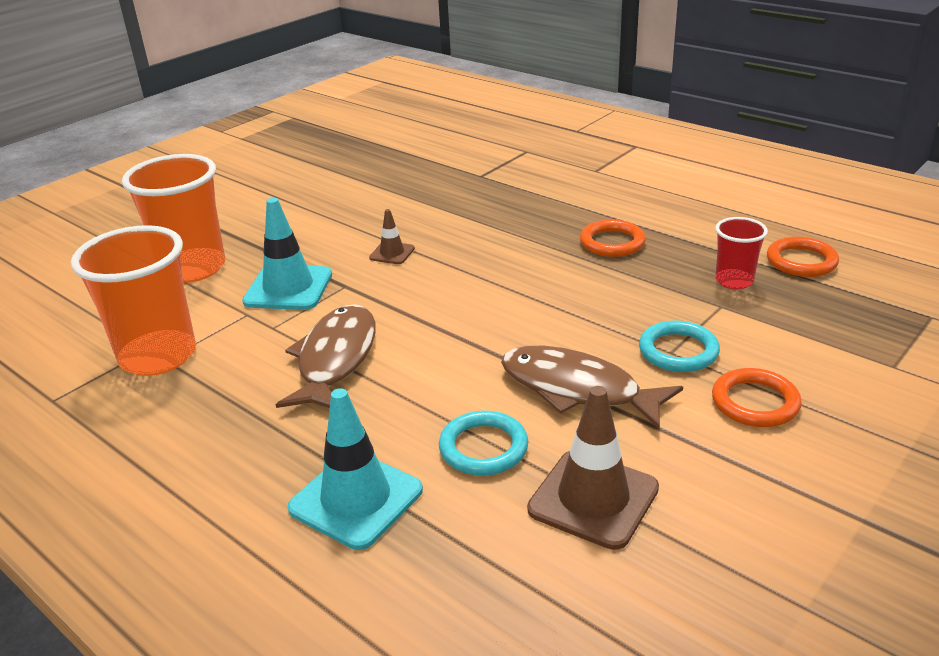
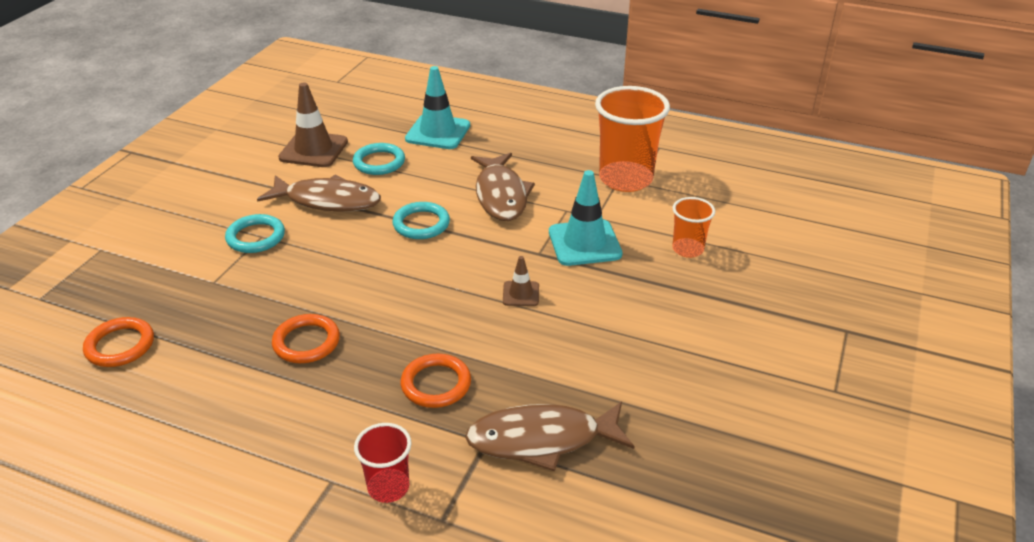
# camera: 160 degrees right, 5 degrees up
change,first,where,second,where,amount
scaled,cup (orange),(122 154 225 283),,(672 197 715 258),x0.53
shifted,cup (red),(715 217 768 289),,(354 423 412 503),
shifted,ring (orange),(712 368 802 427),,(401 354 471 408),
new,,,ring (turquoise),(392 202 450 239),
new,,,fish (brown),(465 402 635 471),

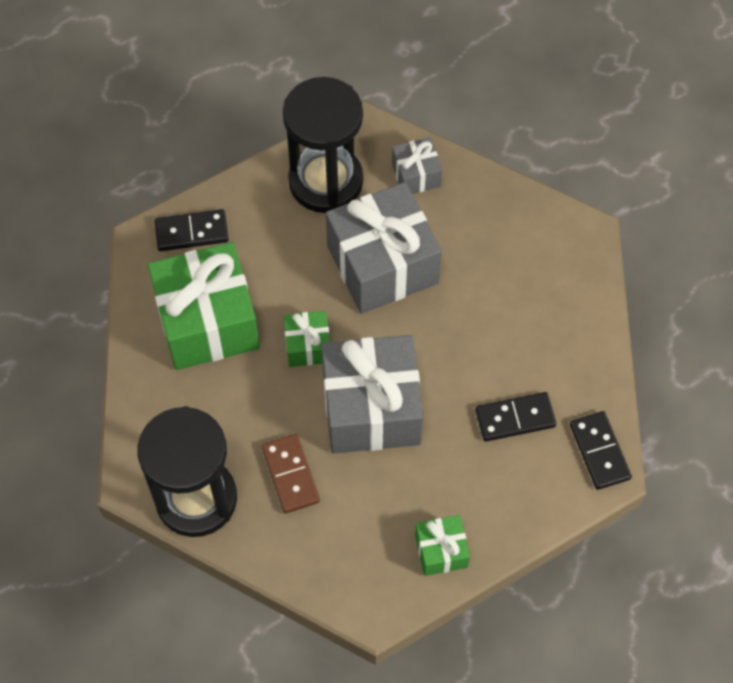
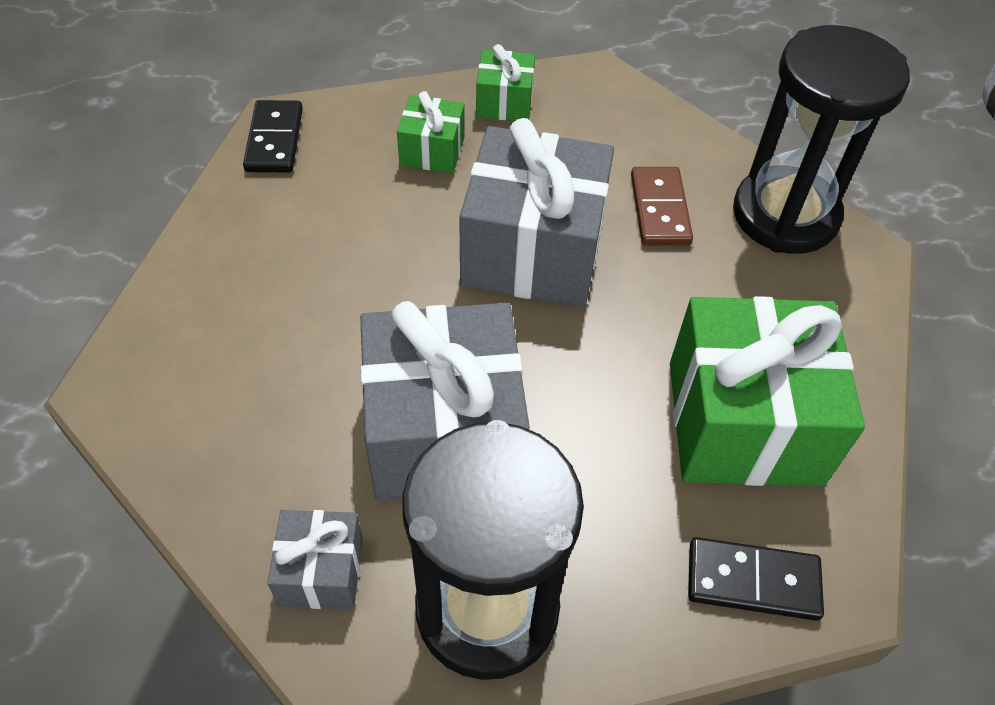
# camera: 165 degrees left, 10 degrees down
change,first,where,second,where,amount
shifted,gift (green),(284 311 330 367),,(397 91 465 173),
gone,domino (black),(475 392 556 442),,,

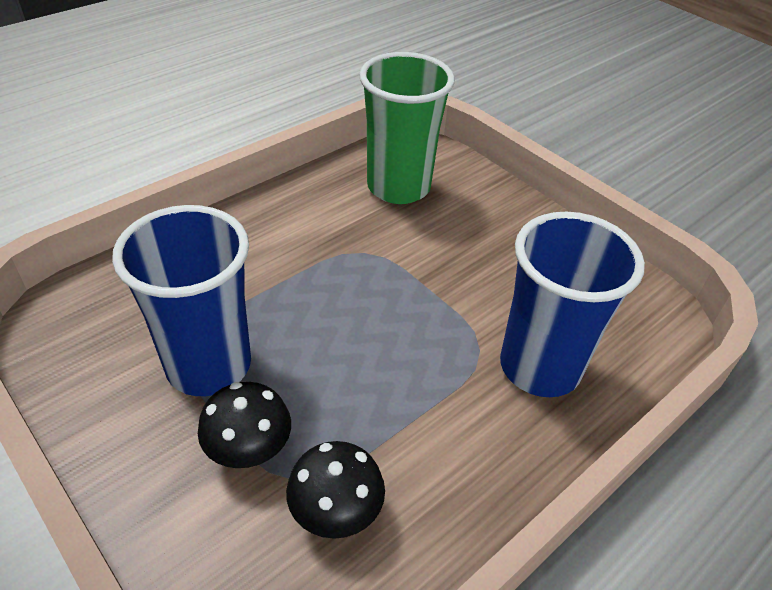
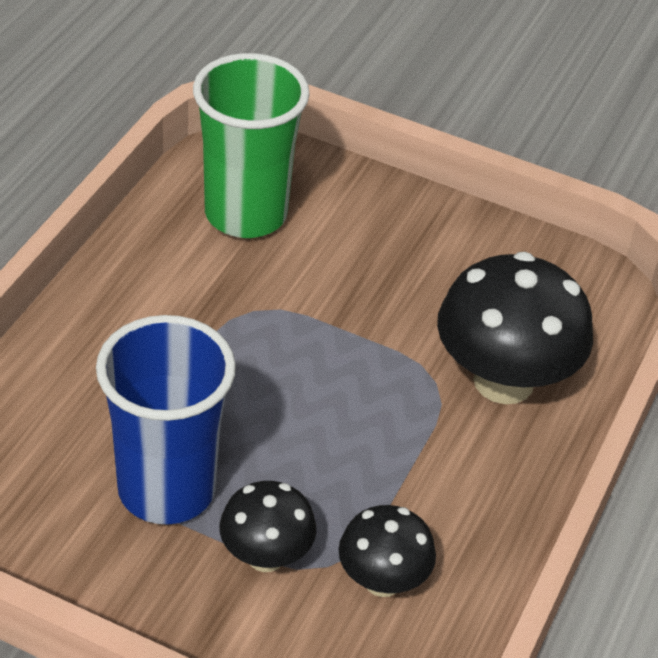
# camera: 25 degrees left, 0 degrees up
change,first,where,second,where,amount
swapped,cup (blue),(500 212 645 397),mushroom (black),(437 252 593 404),

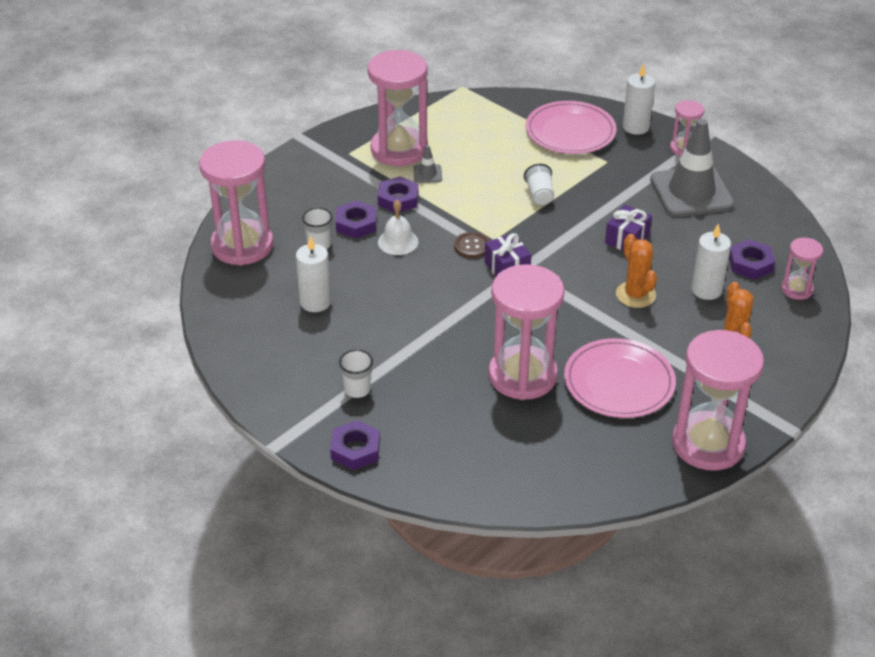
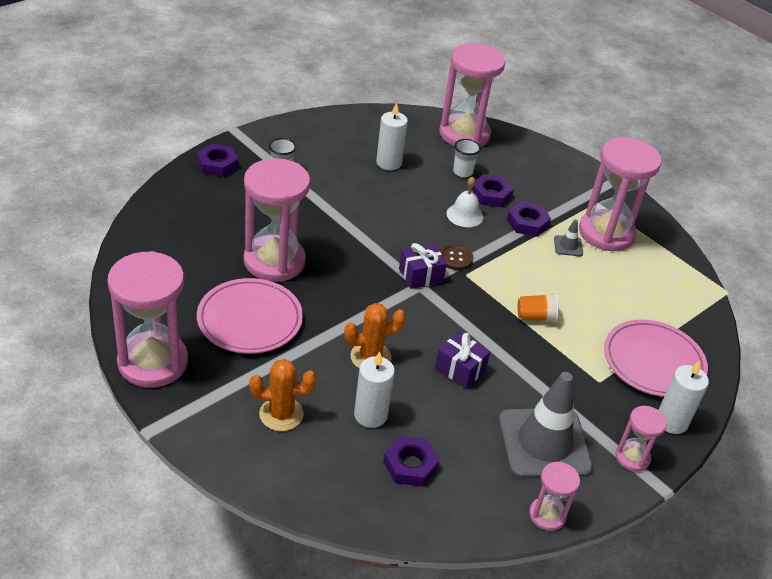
# camera: 90 degrees right, 0 degrees up
change,first,where,second,where,amount
repainted,cup (white),(524 164 554 205),cup (orange),(518 292 559 323),
shifted,hourglass (pink),(781 237 823 300),,(529 462 580 531),

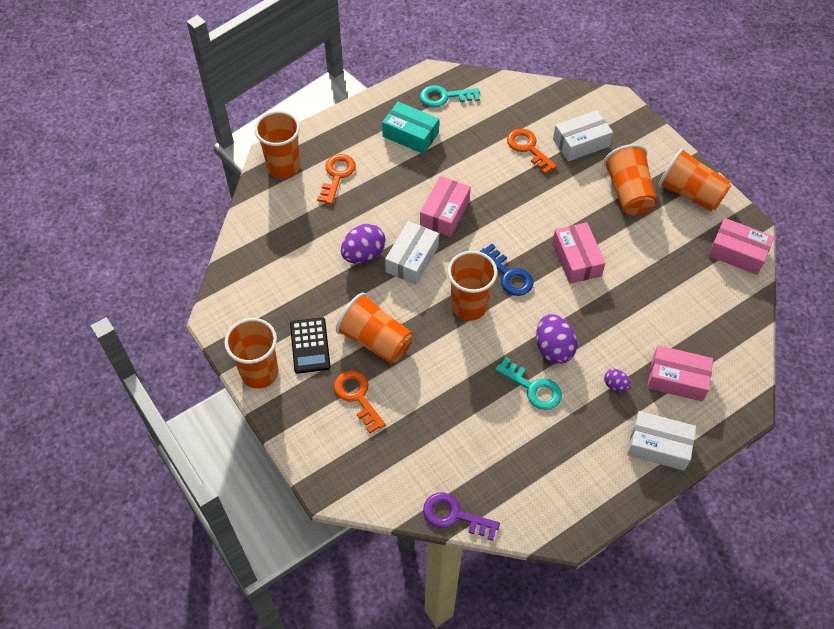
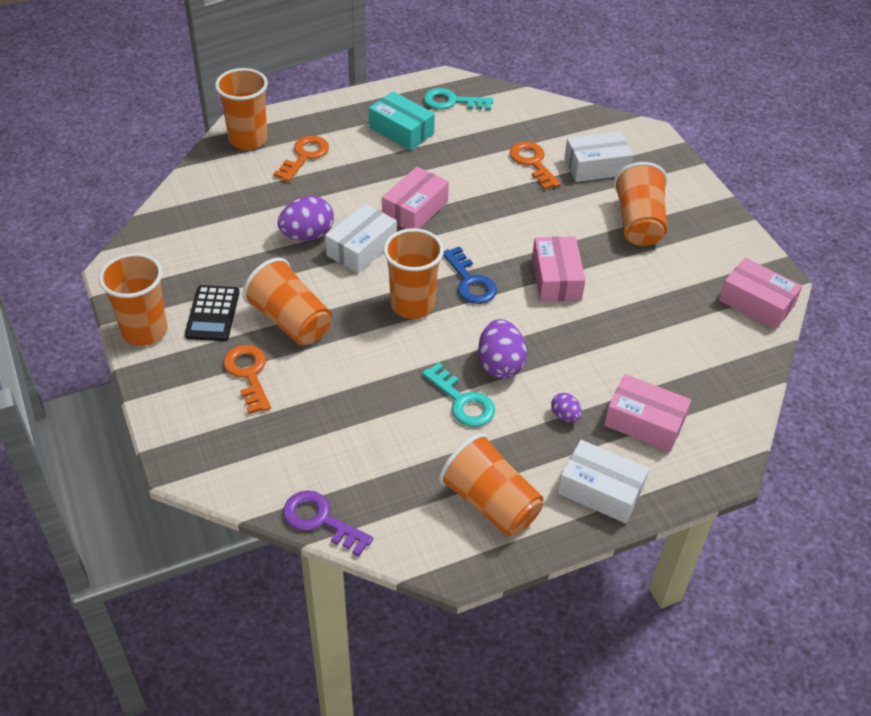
# camera: 10 degrees right, 10 degrees down
change,first,where,second,where,amount
shifted,cup (orange),(658 148 731 211),,(439 433 543 536),

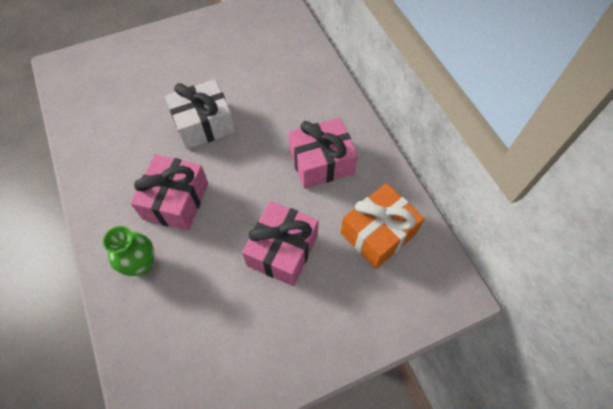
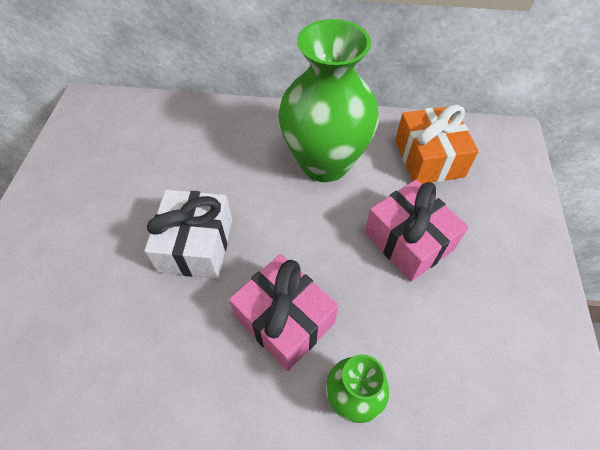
# camera: 60 degrees left, 5 degrees down
change,first,where,second,where,amount
swapped,gift (pink),(288 118 358 189),vase (green),(278 19 379 182),

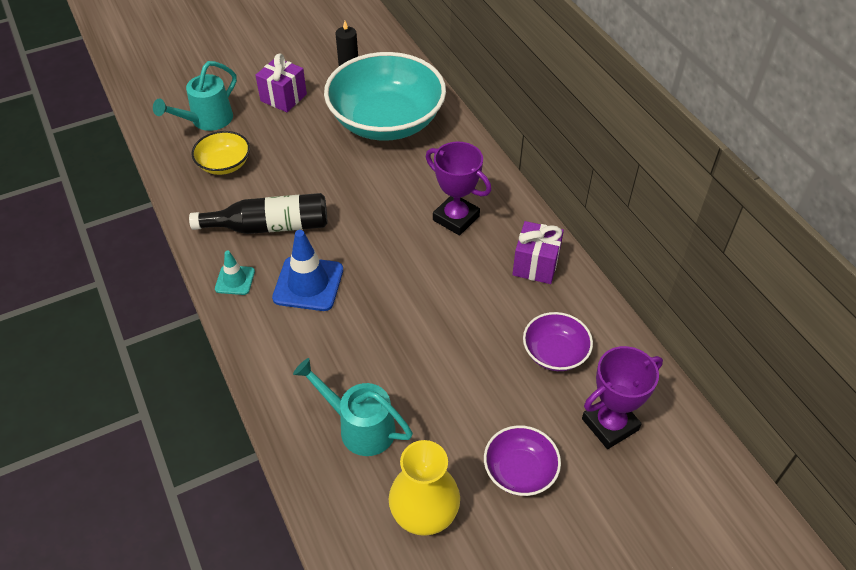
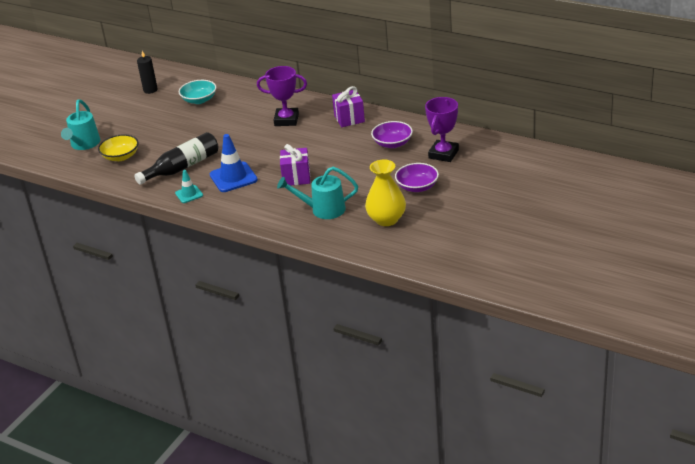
# camera: 30 degrees left, 15 degrees down
change,first,where,second,where,amount
scaled,bowl (turquoise),(324 52 446 141),,(179 80 216 104),x0.46
shifted,gift (purple),(255 54 307 112),,(280 144 310 186),

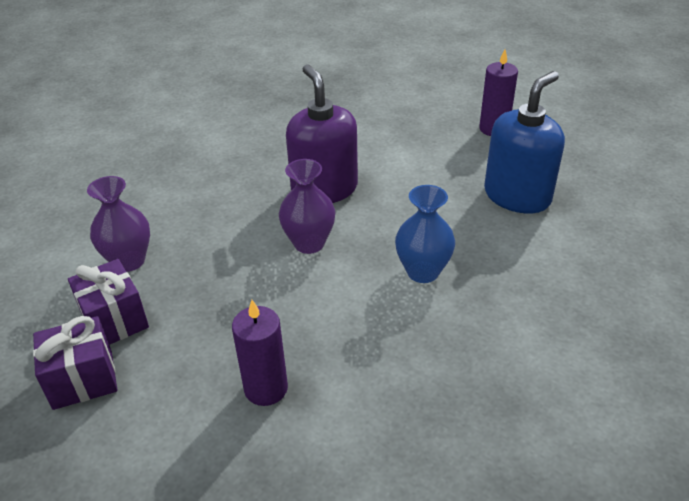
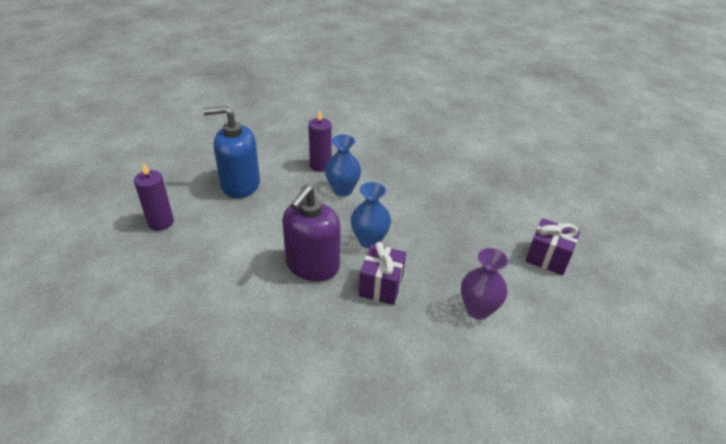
# camera: 135 degrees left, 0 degrees up
change,first,where,second,where,amount
repainted,vase (purple),(279 159 335 254),vase (blue),(351 182 391 248),
shifted,gift (purple),(68 259 149 345),,(359 242 406 305),
shifted,candle (purple),(232 300 288 406),,(308 110 332 172),

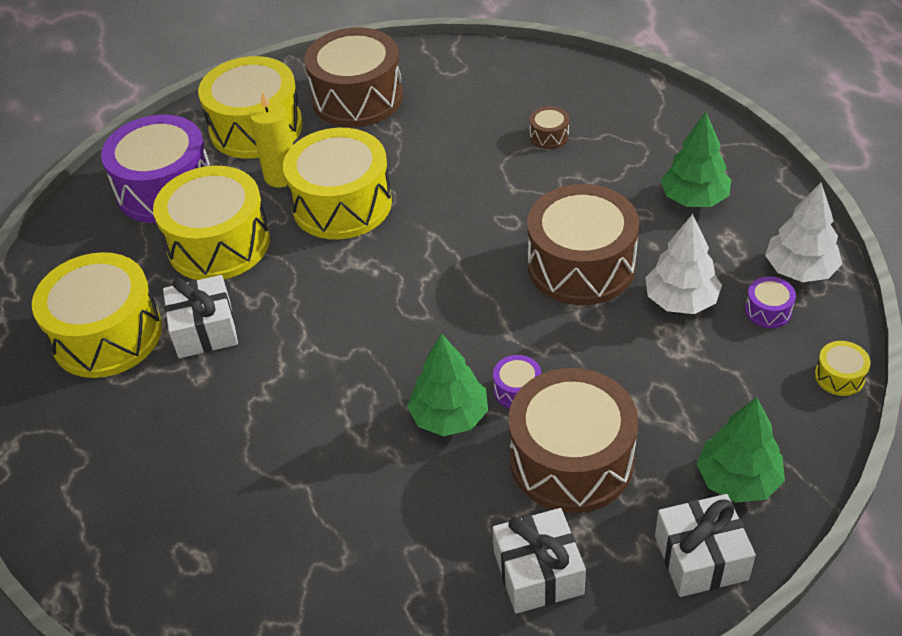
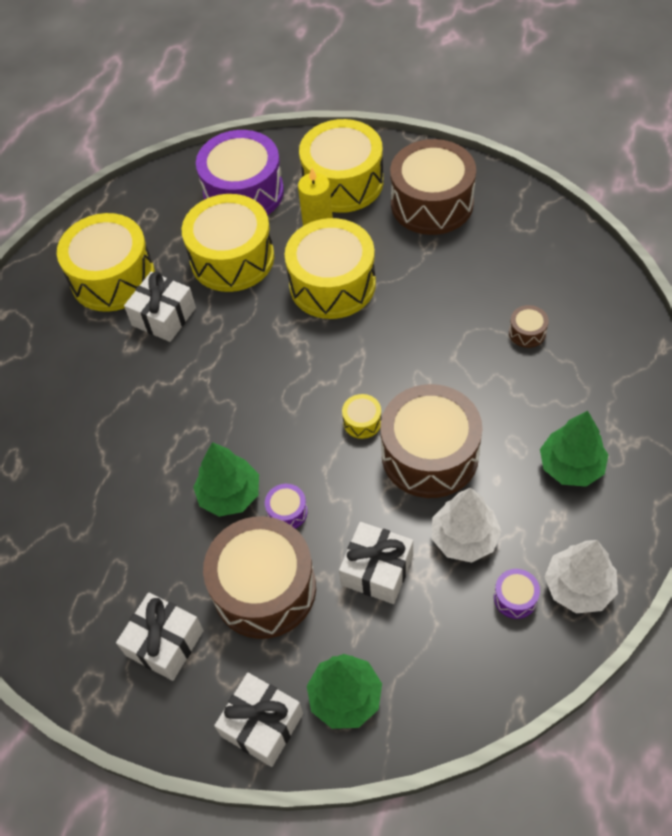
# camera: 45 degrees right, 10 degrees up
change,first,where,second,where,amount
shifted,drum (yellow),(815 341 871 396),,(342 394 382 439),
new,,,gift (white),(339 522 413 604),

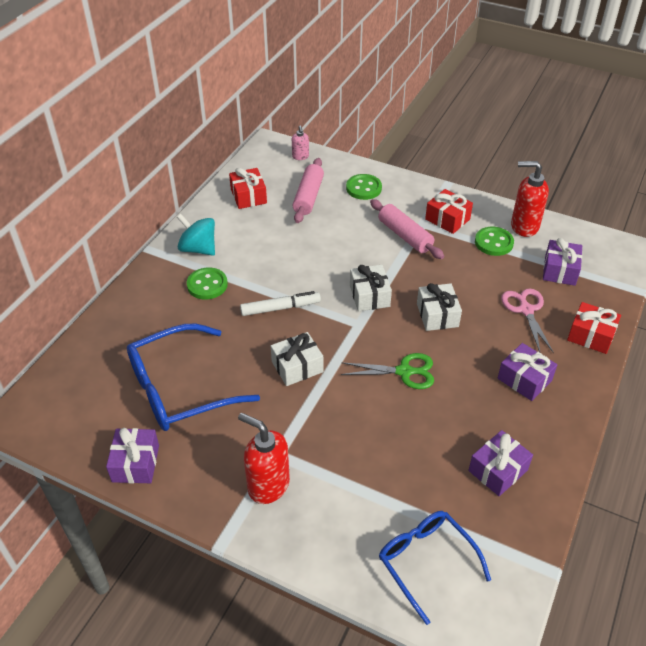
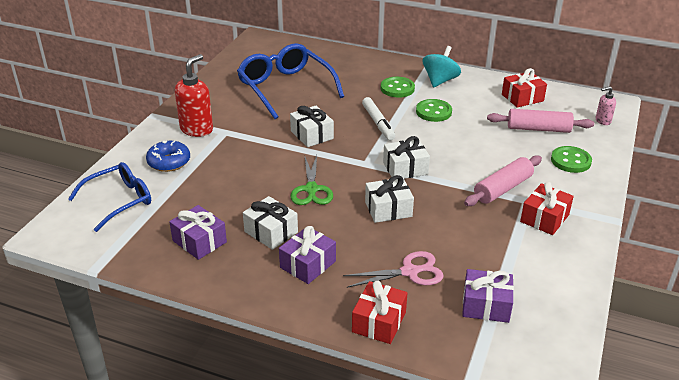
# camera: 85 degrees right, 10 degrees down
change,first,where,second,where,amount
gone,soap dispenser (red),(511 161 549 237),,,
shifted,button (green),(475 227 514 256),,(416 99 452 122),
gone,gift (purple),(106 428 159 483),,,
new,,,donut (blue),(146 141 190 172),
new,,,gift (white),(243 196 298 250),

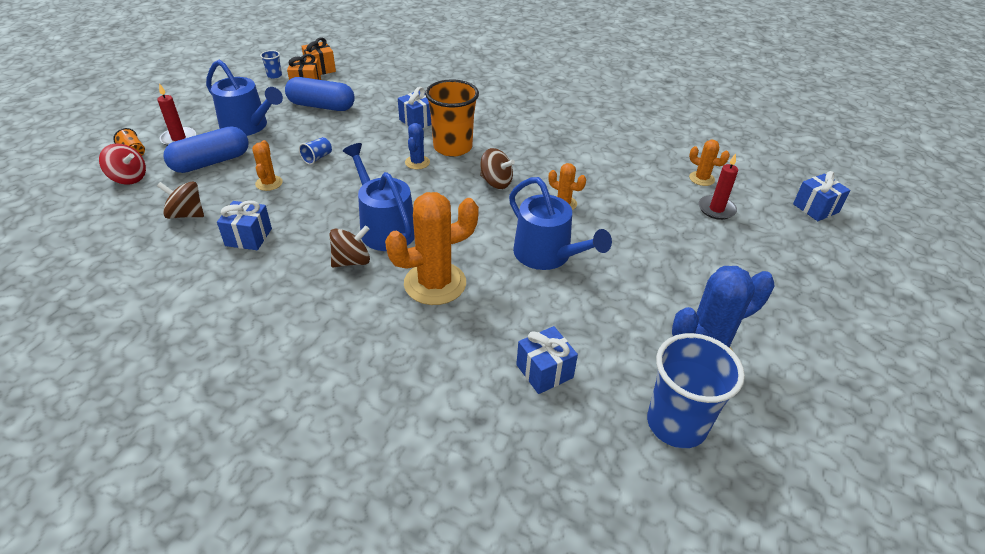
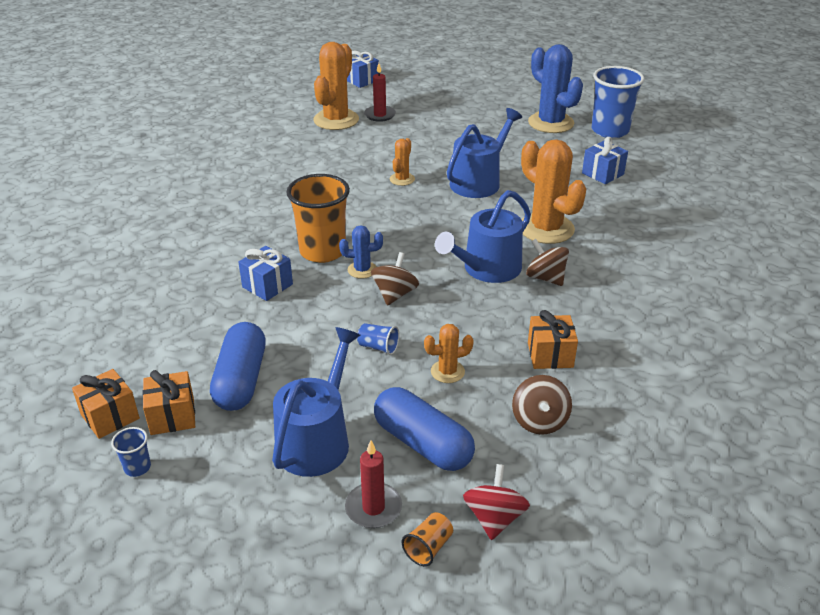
# camera: 100 degrees left, 5 degrees down
change,first,where,second,where,amount
scaled,cactus (orange),(689 140 730 186),,(313 42 359 130),x2.01
shifted,spinning top (brown),(480 148 515 189),,(371 252 419 306),
repainted,gift (blue),(217 200 272 250),gift (orange),(528 310 578 369),

